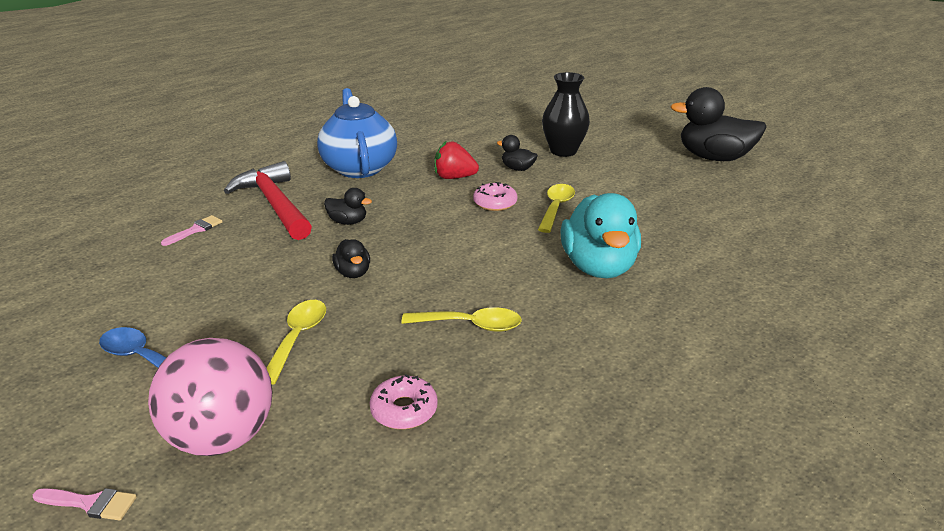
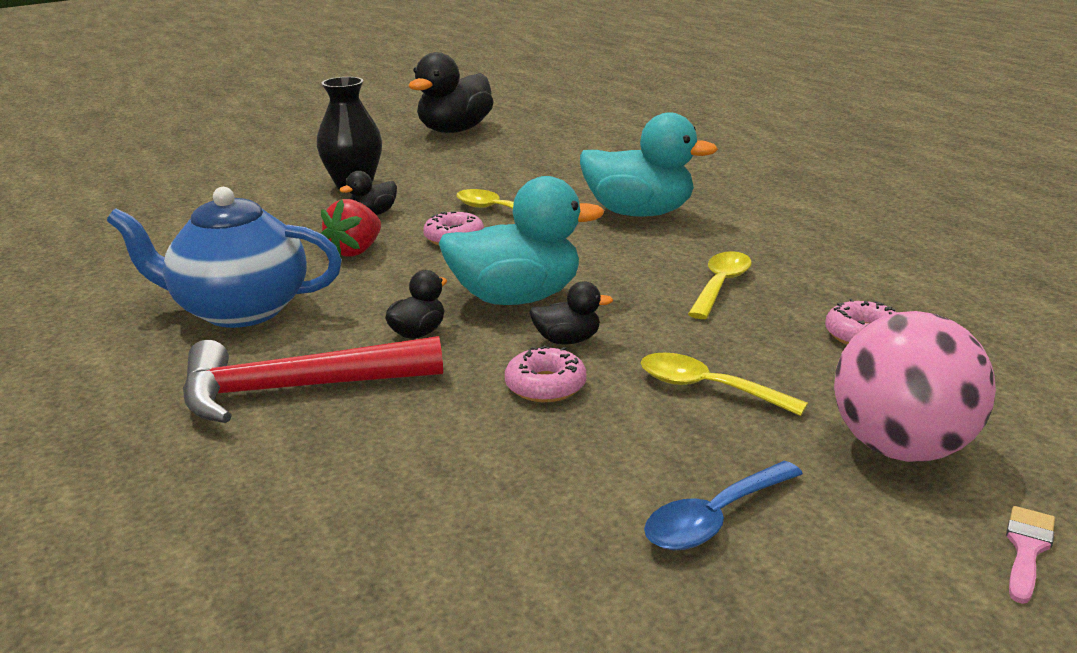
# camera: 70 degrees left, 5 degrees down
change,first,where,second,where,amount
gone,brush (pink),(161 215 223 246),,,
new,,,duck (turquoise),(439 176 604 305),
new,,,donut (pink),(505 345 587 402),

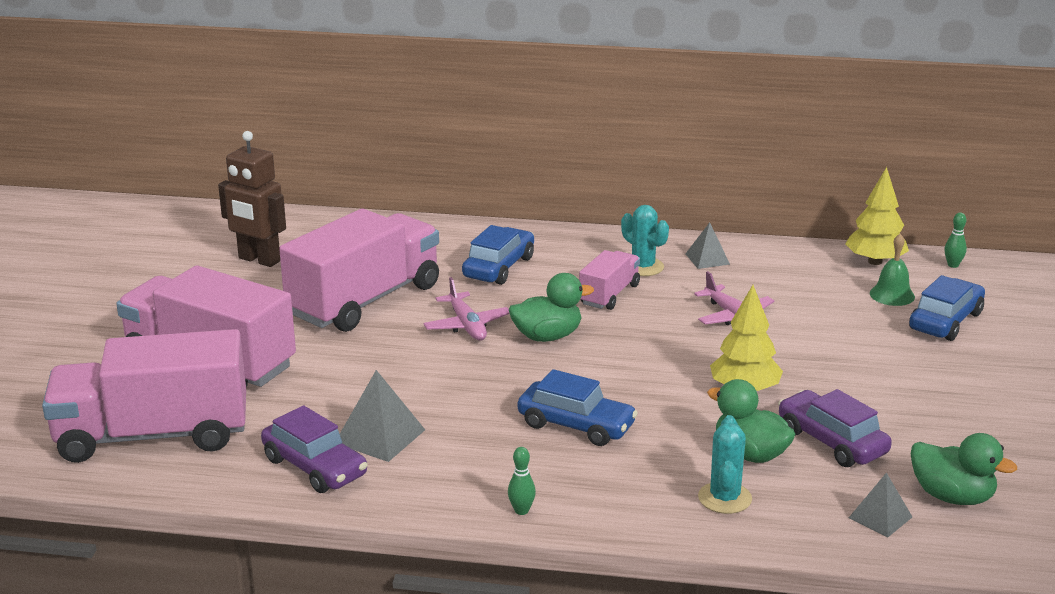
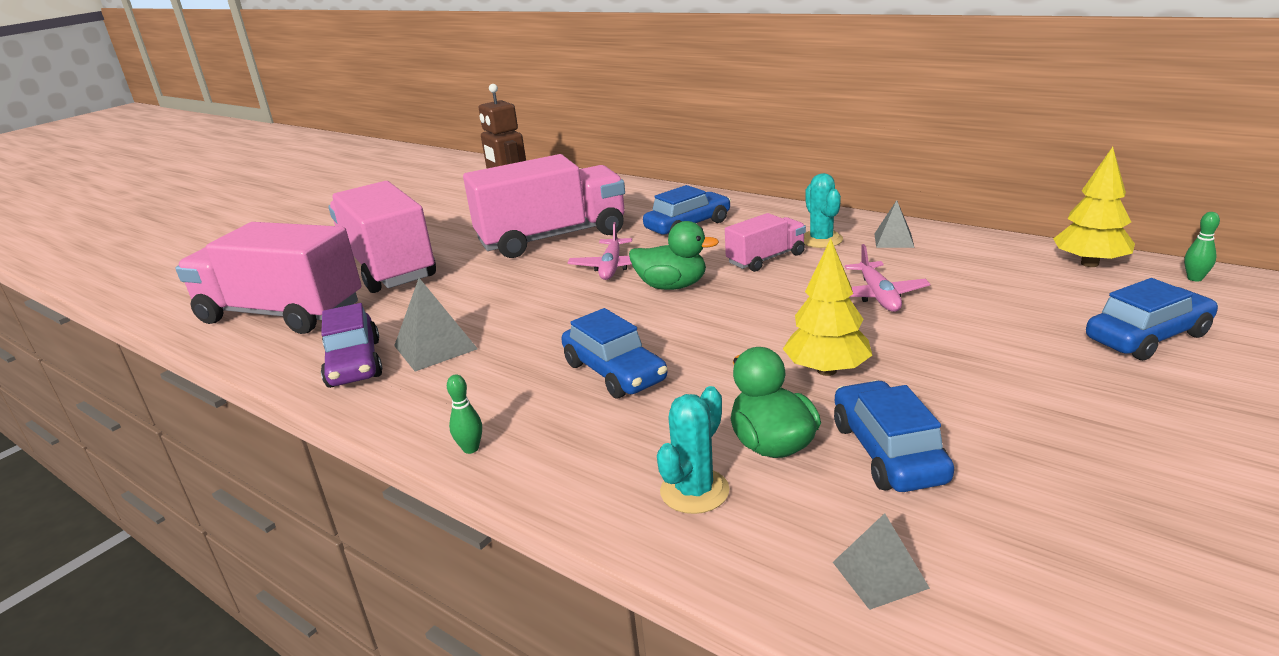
# camera: 30 degrees right, 0 degrees up
change,first,where,second,where,amount
gone,bell (green),(870 234 915 306),,,
repainted,car (purple),(778 389 892 467),car (blue),(834 380 954 492),
gone,duck (green),(911 433 1017 505),,,

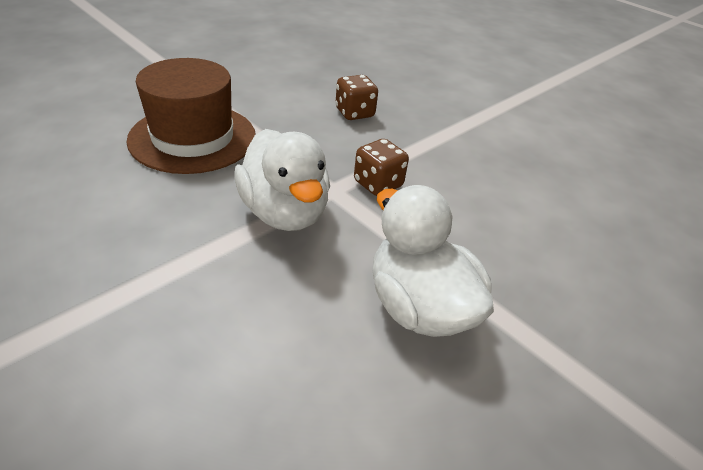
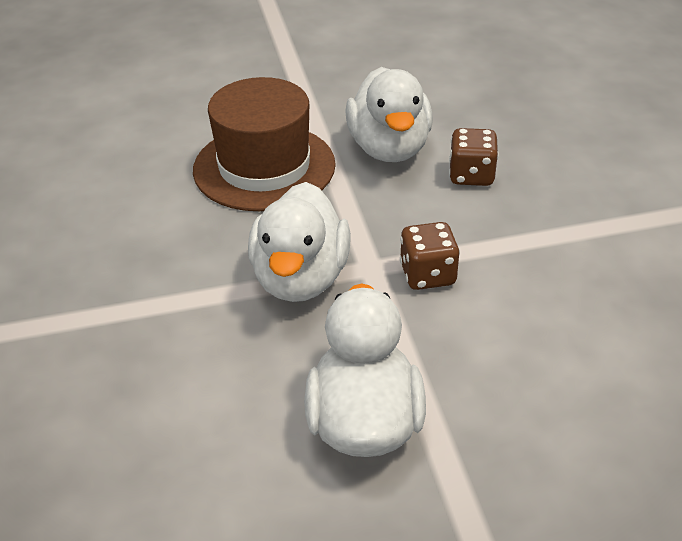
# camera: 35 degrees right, 0 degrees up
change,first,where,second,where,amount
new,,,duck (white),(345 67 433 162),

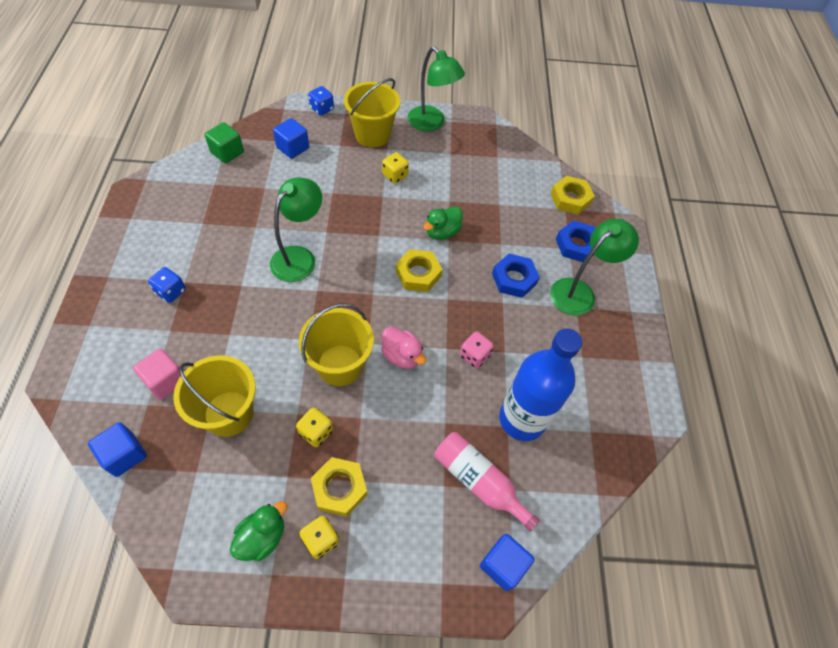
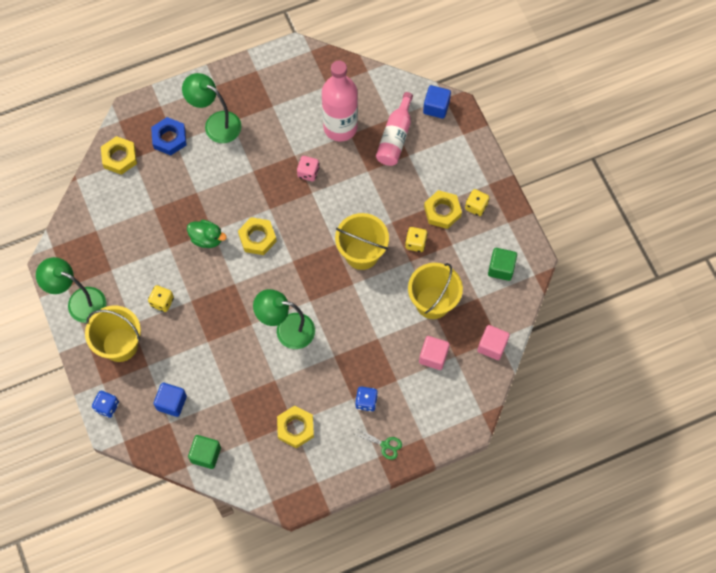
# camera: 110 degrees left, 10 degrees up
change,first,where,second,where,amount
rotated,lamp (green),(408 47 465 132),,(36 257 106 323),90 degrees counterclockwise
gone,nut (blue),(492 254 540 298),,,
gone,duck (pink),(381 327 426 369),,,
repainted,bottle (blue),(499 328 582 441),bottle (pink),(322 60 358 141),
repainted,cube (blue),(88 422 147 477),cube (pink),(477 325 510 360),
gone,duck (green),(230 501 287 561),,,
new,,,cube (green),(488 248 517 281),
new,,,nut (yellow),(277 405 314 448),
new,,,scissors (green),(355 429 402 460),

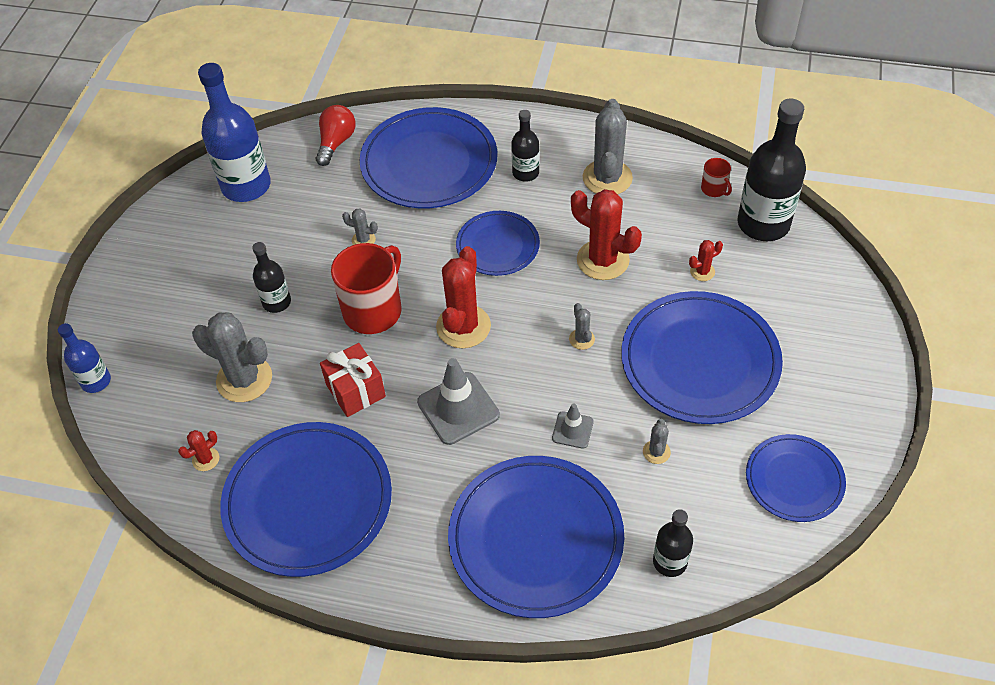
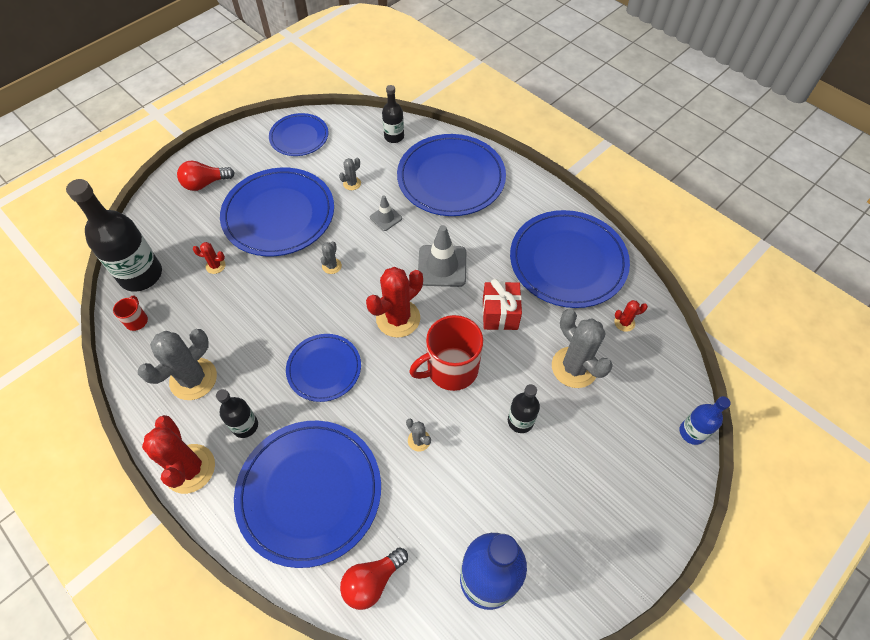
# camera: 150 degrees left, 5 degrees up
change,first,where,second,where,amount
shifted,cactus (red),(571 189 642 280),,(142 415 215 494),
new,,,light bulb (red),(177 161 235 191),

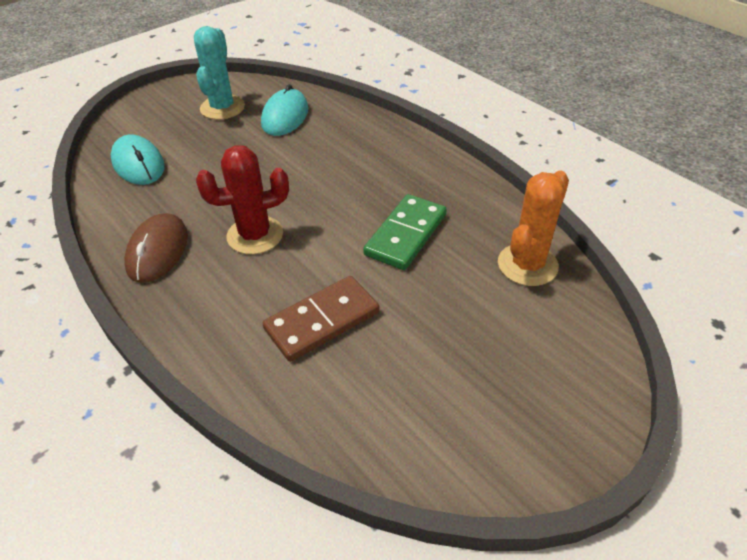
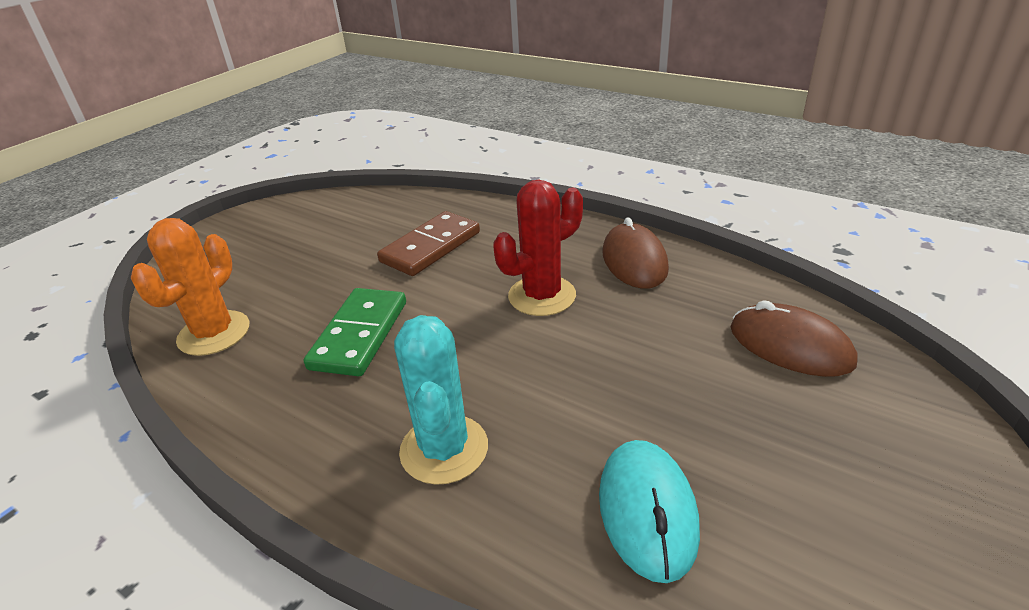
# camera: 165 degrees right, 10 degrees down
change,first,where,second,where,amount
shifted,cactus (turquoise),(194 26 245 120),,(394 315 488 485),
repainted,mouse (turquoise),(111 135 165 185),mouse (brown),(730 300 858 377),

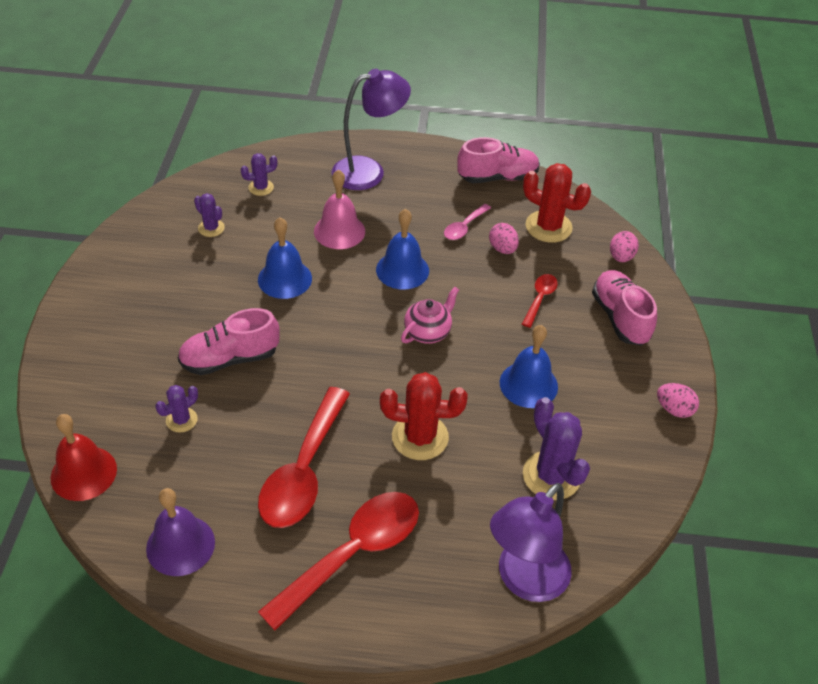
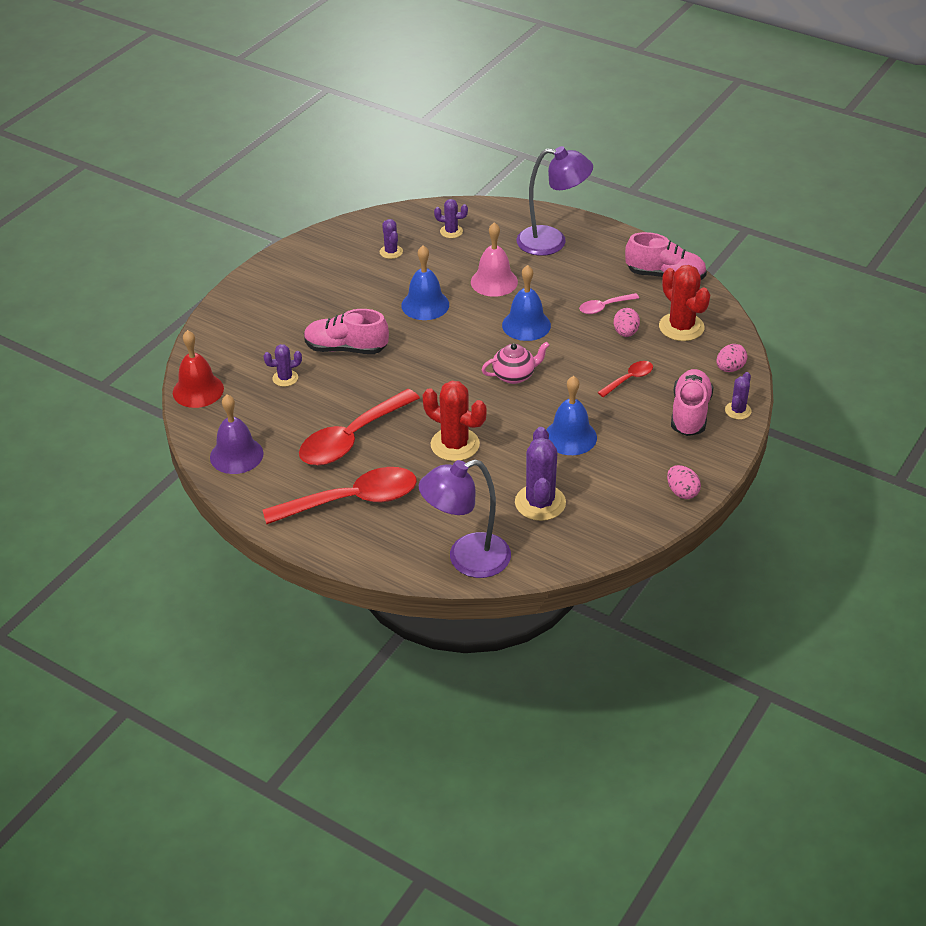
# camera: 30 degrees right, 5 degrees down
change,first,where,second,where,amount
new,,,cactus (purple),(725 372 752 420),

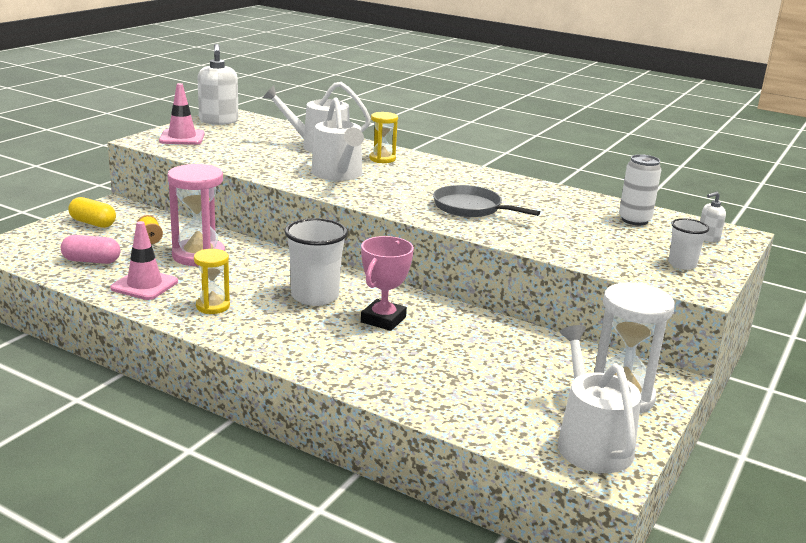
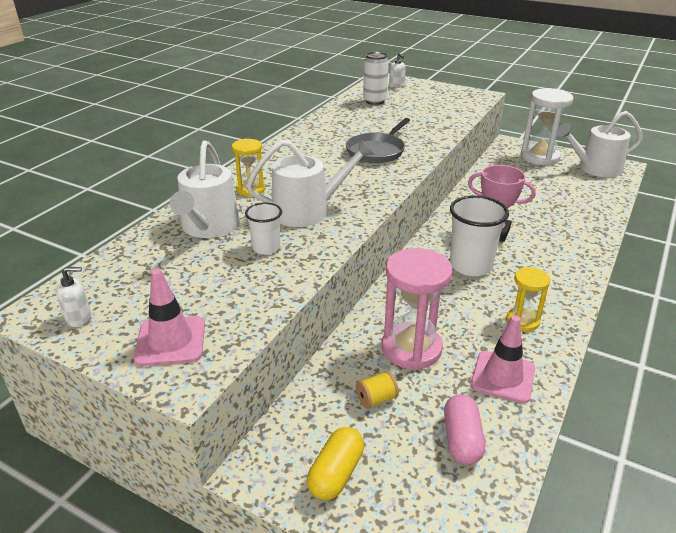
# camera: 90 degrees left, 10 degrees up
change,first,where,second,where,amount
scaled,soap dispenser (white),(198 44 239 125),,(56 267 91 327),x0.50
shifted,cup (white),(668 218 709 270),,(245 202 282 255),

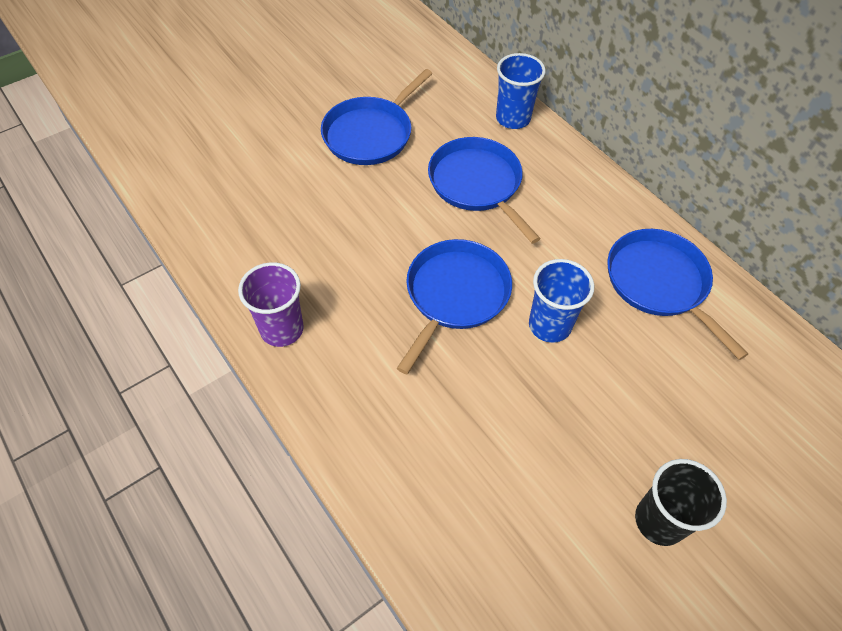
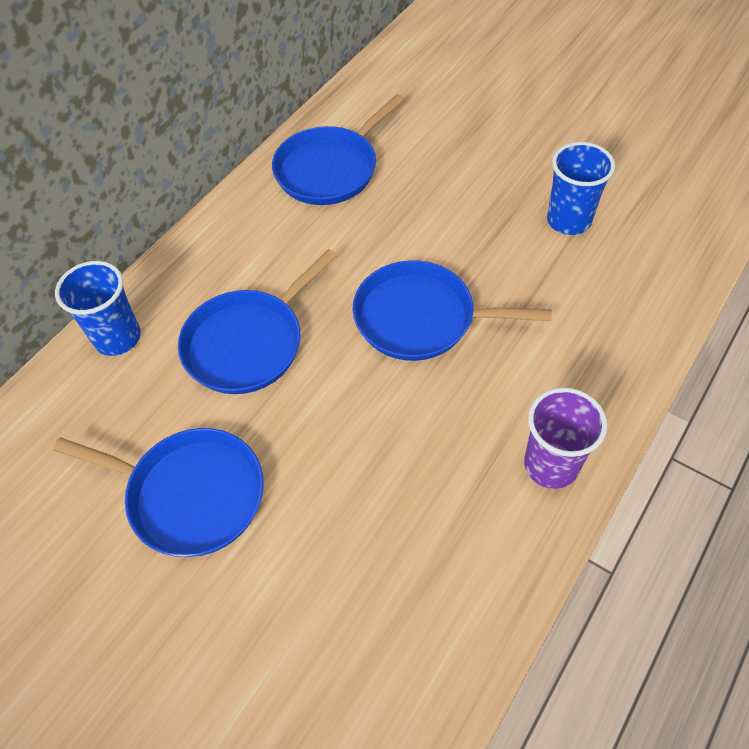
# camera: 105 degrees left, 0 degrees up
change,first,where,second,where,amount
shifted,cup (blue),(529 259 594 343),,(547 142 615 235),
gone,cup (black),(635 459 727 546),,,

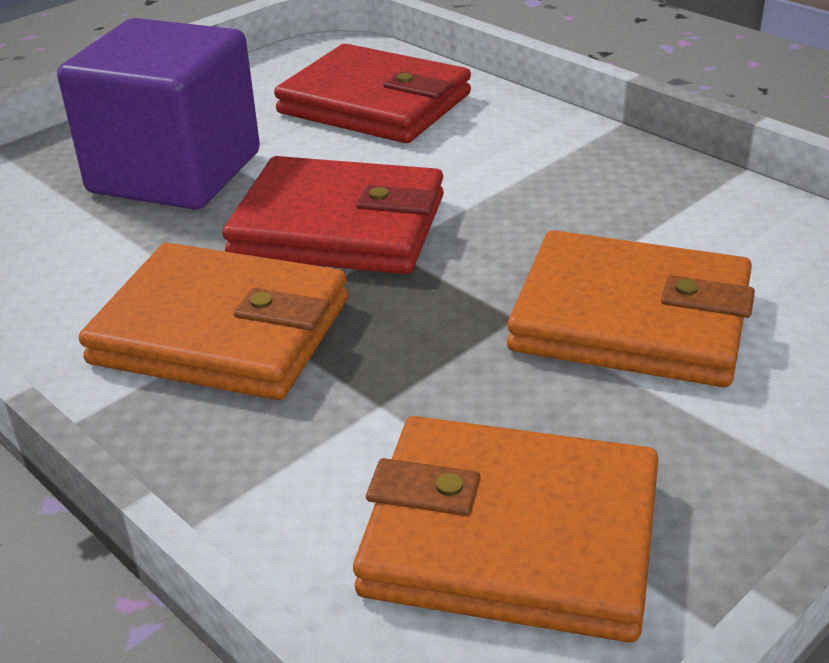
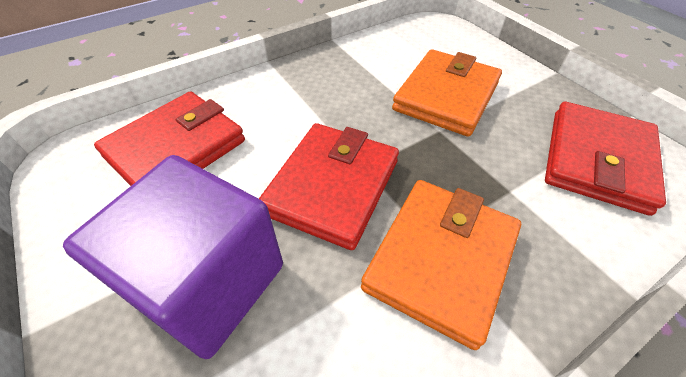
# camera: 80 degrees left, 15 degrees up
change,first,where,second,where,amount
repainted,wallet (orange),(353 416 658 643),wallet (red),(545 102 666 216),

